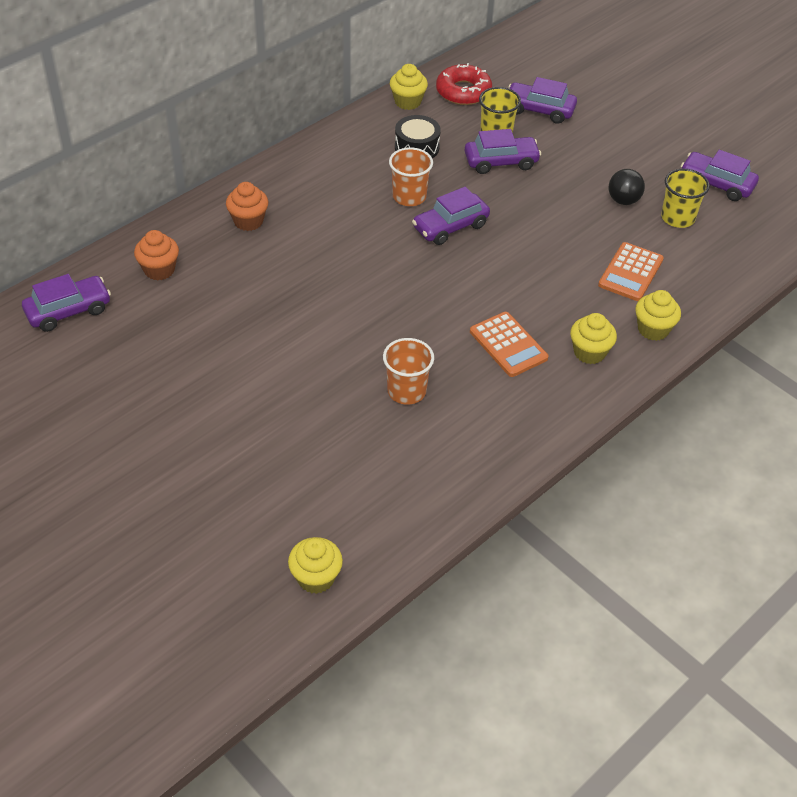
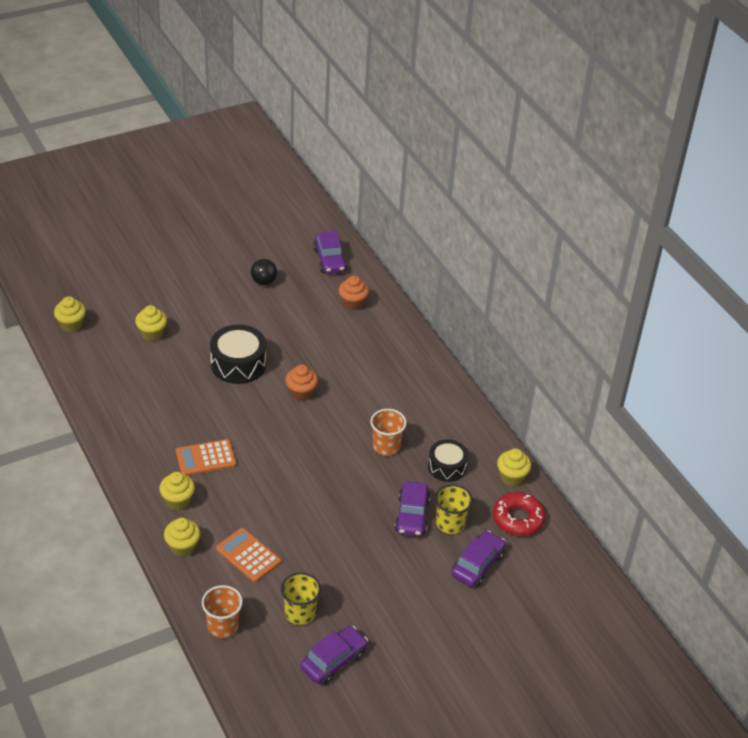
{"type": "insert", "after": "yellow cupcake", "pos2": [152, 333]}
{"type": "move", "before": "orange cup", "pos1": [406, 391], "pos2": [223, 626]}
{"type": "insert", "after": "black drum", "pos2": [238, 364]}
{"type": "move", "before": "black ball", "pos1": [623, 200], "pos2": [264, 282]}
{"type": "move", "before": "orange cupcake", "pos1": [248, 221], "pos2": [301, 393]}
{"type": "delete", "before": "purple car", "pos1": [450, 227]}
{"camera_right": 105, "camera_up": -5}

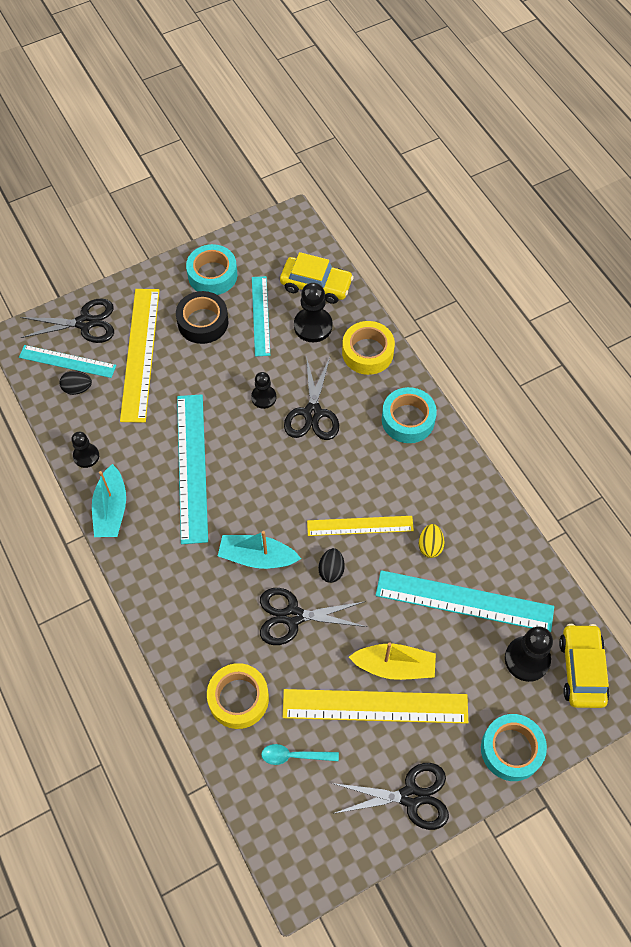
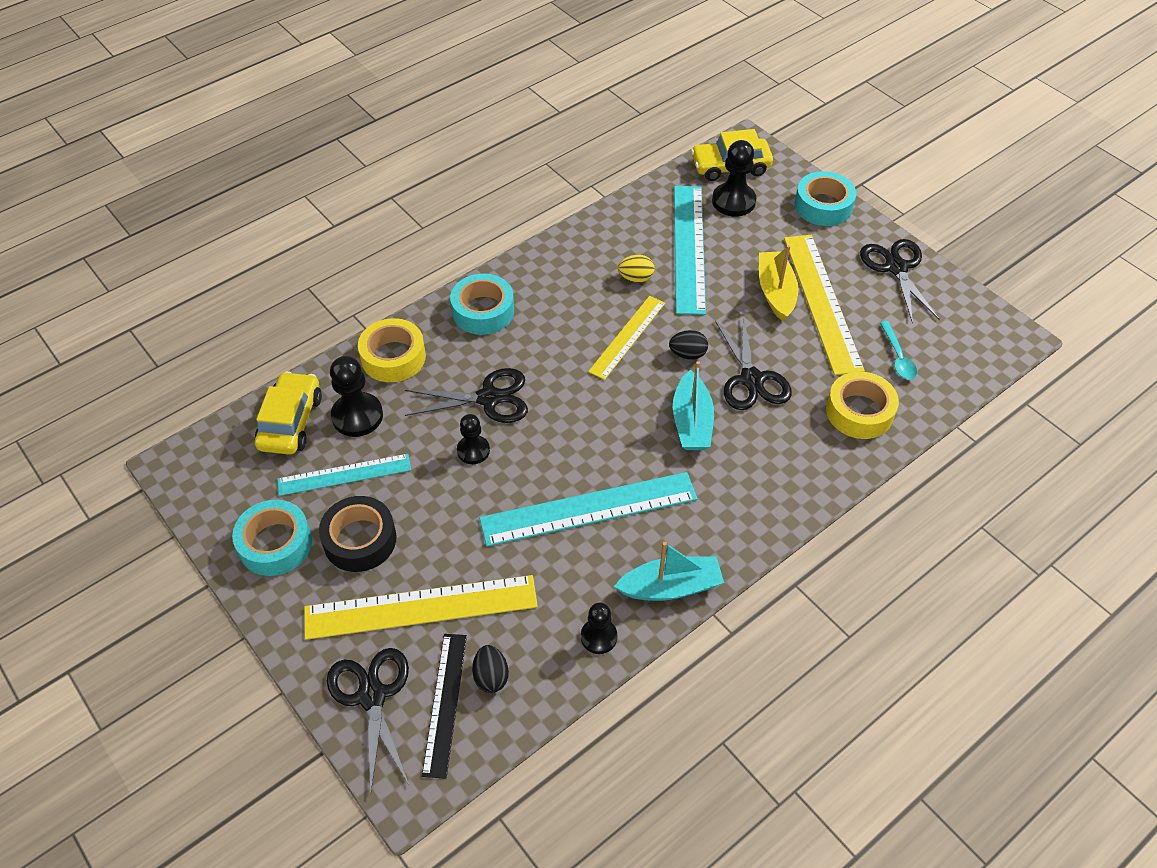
{"type": "recolor", "before": "turquoise ruler", "after": "black ruler", "pos1": [67, 361], "pos2": [445, 703]}
{"type": "rotate", "before": "yellow ruler", "pos1": [360, 526], "pos2": [627, 337], "turn": 45}
{"camera_right": -100, "camera_up": -10}

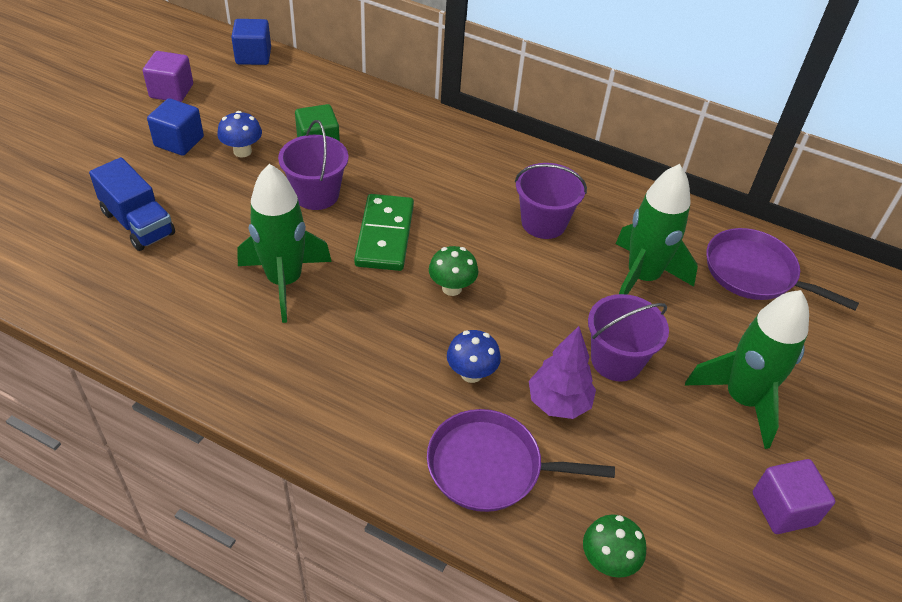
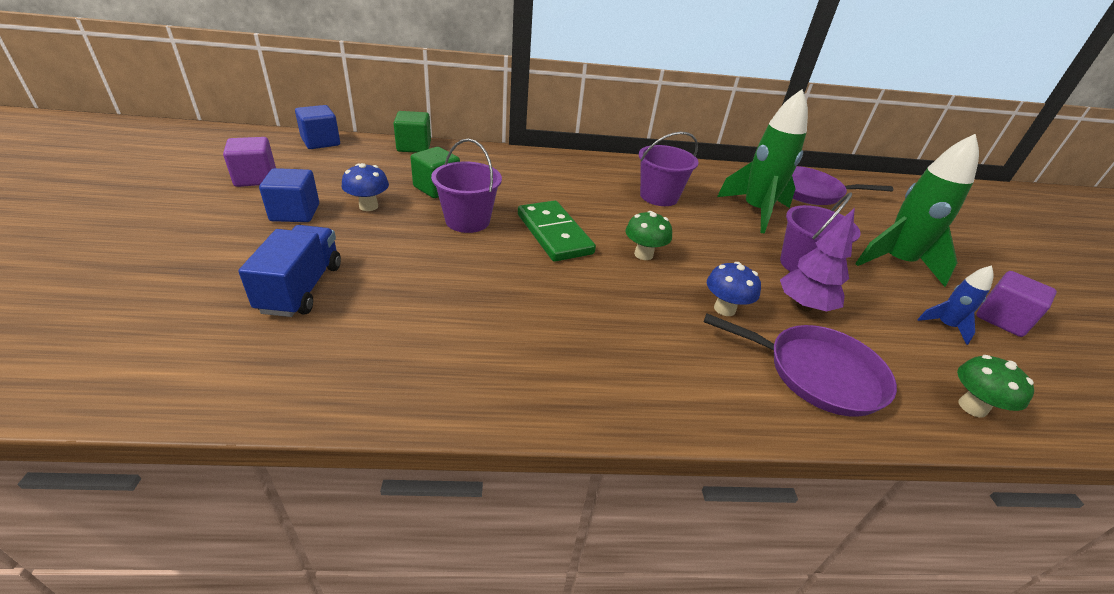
{"type": "rotate", "before": "blue truck", "pos1": [138, 223], "pos2": [301, 288], "turn": -105}
{"type": "insert", "after": "green cube", "pos2": [414, 146]}
{"type": "rotate", "before": "purple pan", "pos1": [490, 467], "pos2": [817, 373], "turn": -135}
{"type": "insert", "after": "blue rocket", "pos2": [945, 326]}
{"type": "delete", "before": "green rocket", "pos1": [284, 281]}
{"camera_right": -30, "camera_up": -10}

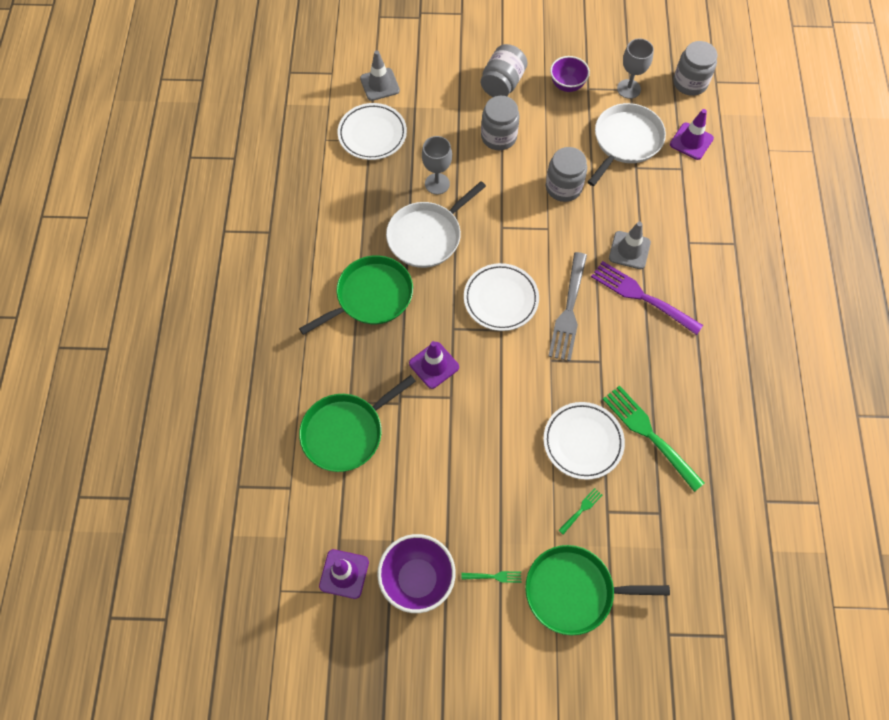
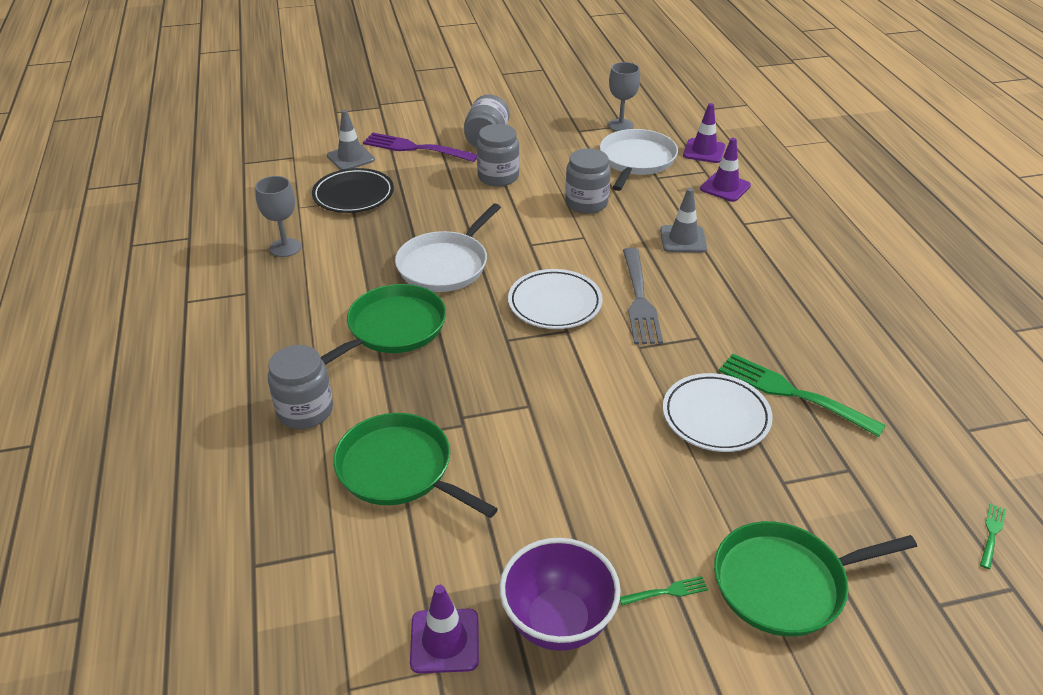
{"type": "move", "before": "grey goblet", "pos1": [437, 184], "pos2": [285, 248]}
{"type": "move", "before": "grey jar", "pos1": [690, 83], "pos2": [305, 411]}
{"type": "recolor", "before": "white plate", "after": "black plate", "pos1": [372, 134], "pos2": [353, 195]}
{"type": "rotate", "before": "green pan", "pos1": [346, 432], "pos2": [399, 469], "turn": 90}
{"type": "move", "before": "purple fork", "pos1": [643, 297], "pos2": [416, 148]}
{"type": "move", "before": "purple traffic cone", "pos1": [434, 365], "pos2": [725, 187]}
{"type": "move", "before": "green fork", "pos1": [581, 510], "pos2": [992, 534]}
{"type": "delete", "before": "purple bowl", "pos1": [567, 85]}
{"camera_right": -15, "camera_up": -25}

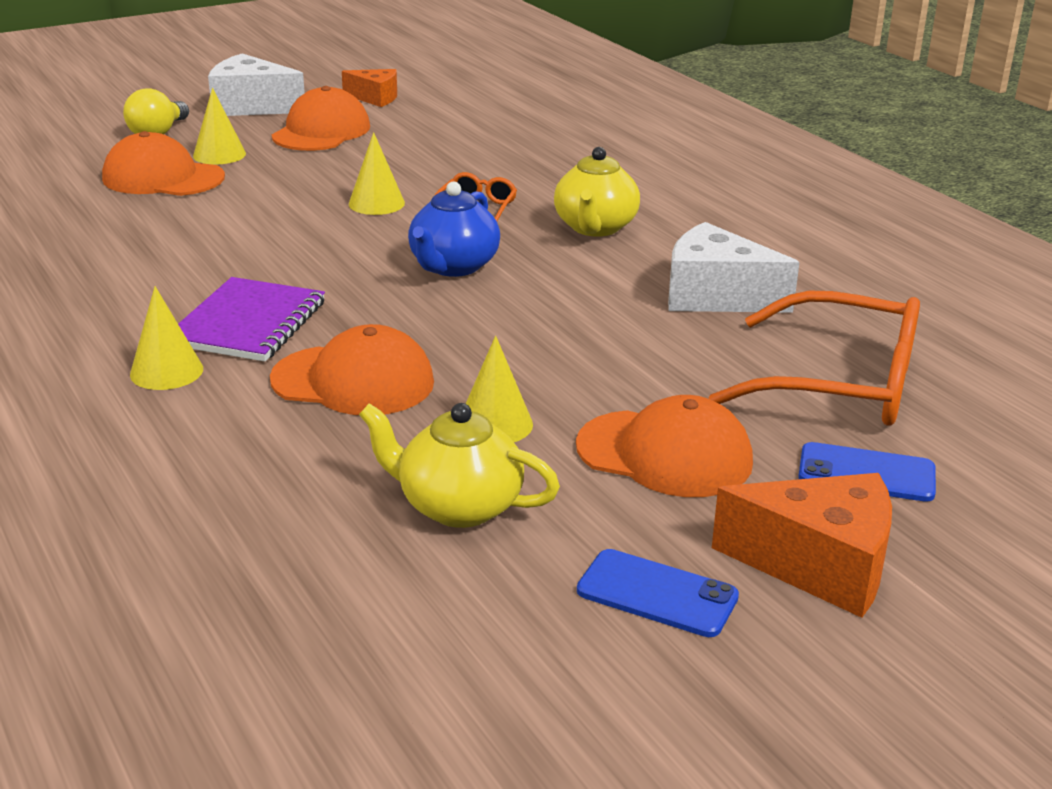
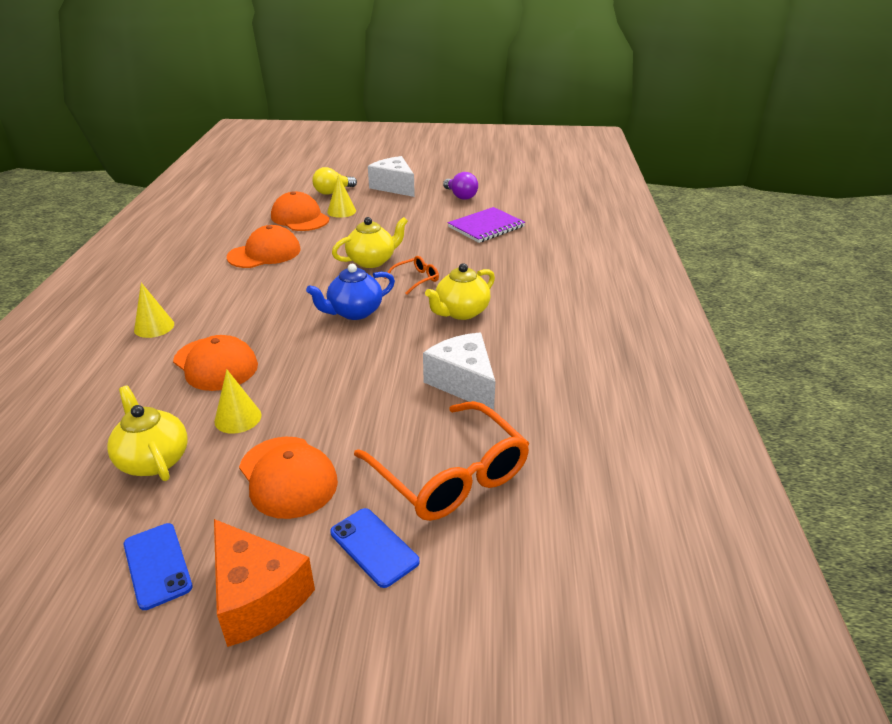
{"type": "move", "before": "orange cap", "pos1": [321, 131], "pos2": [264, 253]}
{"type": "replace", "before": "yellow cone", "after": "yellow teapot", "pos1": [376, 203], "pos2": [372, 261]}
{"type": "replace", "before": "orange cheese", "after": "purple light bulb", "pos1": [375, 98], "pos2": [460, 196]}
{"type": "move", "before": "purple notebook", "pos1": [248, 323], "pos2": [486, 227]}
{"camera_right": 35, "camera_up": 5}

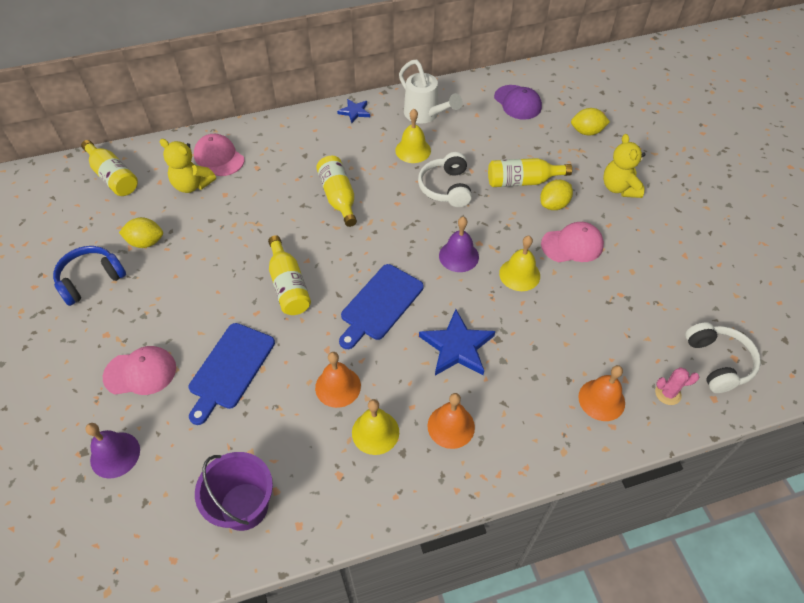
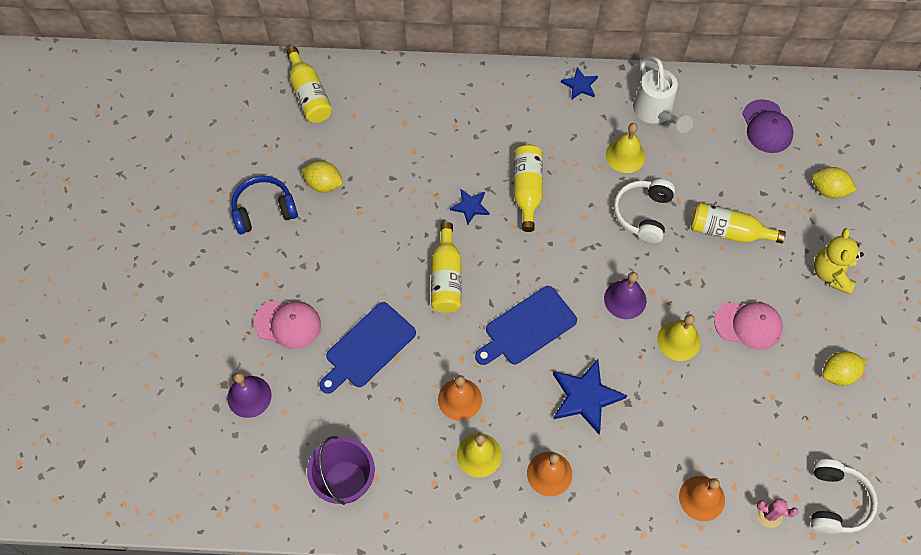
{"type": "insert", "after": "blue star", "pos2": [470, 207]}
{"type": "move", "before": "yellow lemon", "pos1": [554, 205], "pos2": [838, 374]}
{"type": "delete", "before": "yellow teddy bear", "pos1": [192, 185]}
{"type": "delete", "before": "pink cap", "pos1": [219, 157]}
{"camera_right": 20, "camera_up": 10}

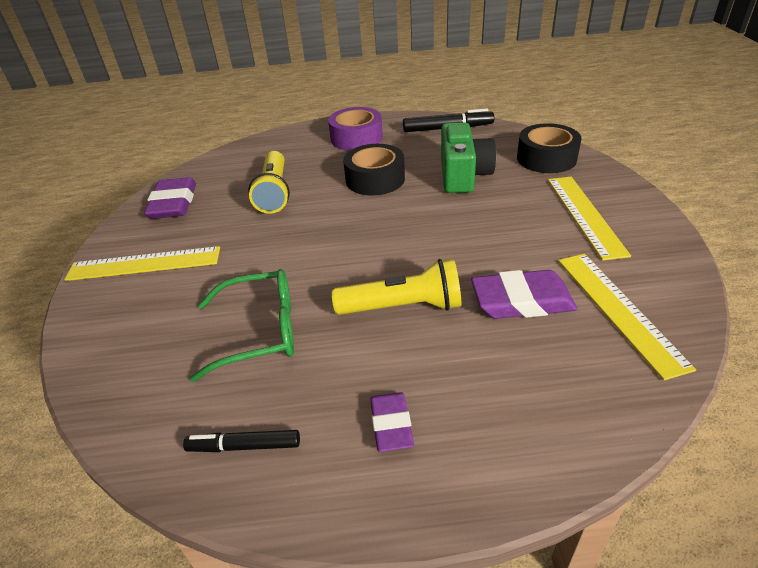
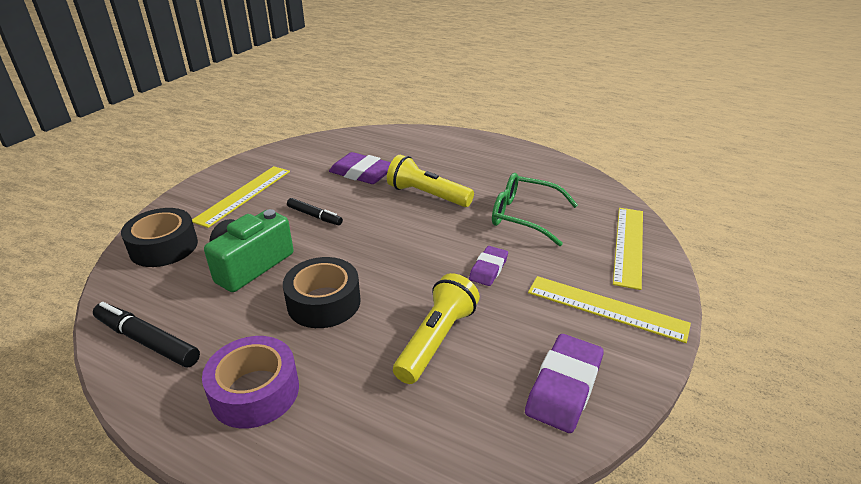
{"type": "move", "before": "black marker", "pos1": [244, 446], "pos2": [314, 216]}
{"type": "move", "before": "purple eraser", "pos1": [391, 424], "pos2": [488, 269]}
{"type": "move", "before": "yellow ruler", "pos1": [619, 310], "pos2": [628, 245]}
{"camera_right": -150, "camera_up": -5}

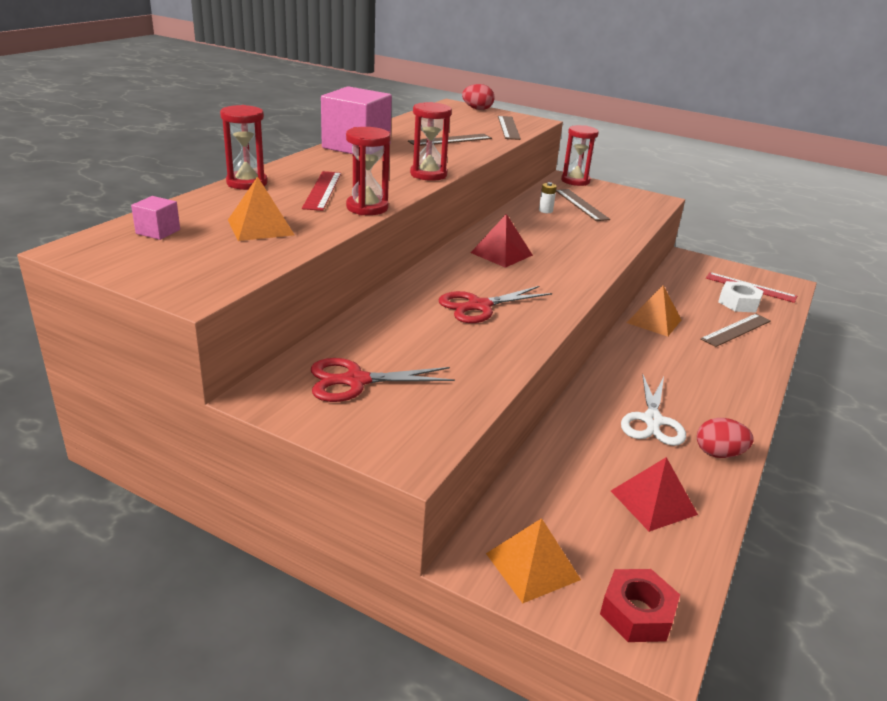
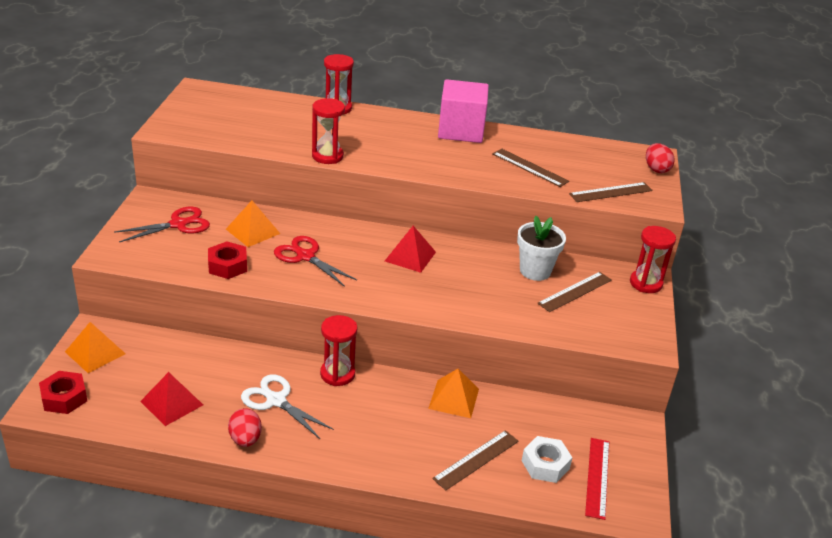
{"type": "rotate", "before": "red scissors", "pos1": [356, 381], "pos2": [178, 224], "turn": 90}
{"type": "insert", "after": "red nut", "pos2": [228, 266]}
{"type": "move", "before": "orange pyramid", "pos1": [260, 227], "pos2": [252, 231]}
{"type": "rotate", "before": "white scissors", "pos1": [652, 421], "pos2": [276, 401], "turn": 45}
{"type": "move", "before": "red hourglass", "pos1": [428, 174], "pos2": [337, 374]}
{"type": "rotate", "before": "brown ruler", "pos1": [736, 330], "pos2": [476, 459], "turn": -75}
{"type": "replace", "before": "white battery", "after": "white flower pot", "pos1": [545, 211], "pos2": [535, 271]}
{"type": "delete", "before": "pink cube", "pos1": [158, 232]}
{"type": "delete", "before": "red ruler", "pos1": [323, 190]}
{"camera_right": 70, "camera_up": 5}

